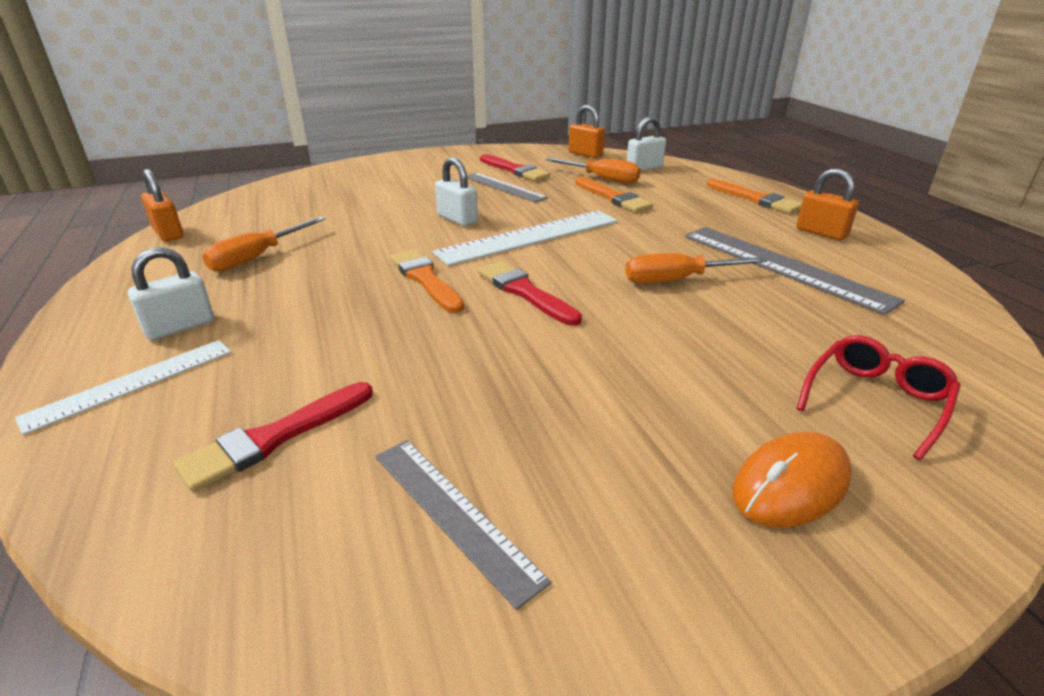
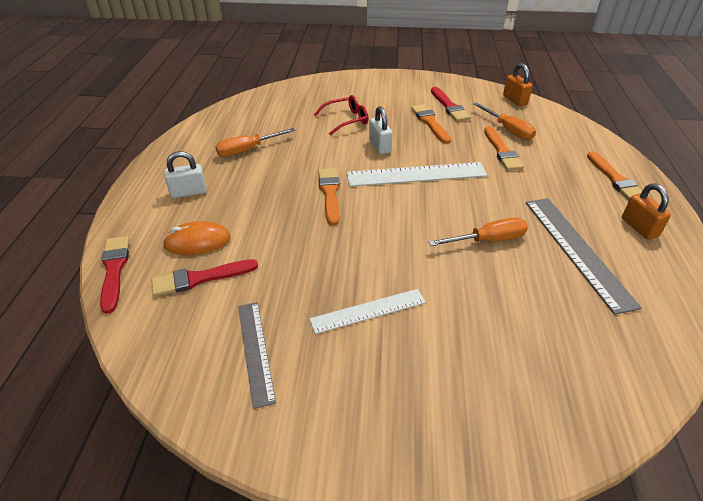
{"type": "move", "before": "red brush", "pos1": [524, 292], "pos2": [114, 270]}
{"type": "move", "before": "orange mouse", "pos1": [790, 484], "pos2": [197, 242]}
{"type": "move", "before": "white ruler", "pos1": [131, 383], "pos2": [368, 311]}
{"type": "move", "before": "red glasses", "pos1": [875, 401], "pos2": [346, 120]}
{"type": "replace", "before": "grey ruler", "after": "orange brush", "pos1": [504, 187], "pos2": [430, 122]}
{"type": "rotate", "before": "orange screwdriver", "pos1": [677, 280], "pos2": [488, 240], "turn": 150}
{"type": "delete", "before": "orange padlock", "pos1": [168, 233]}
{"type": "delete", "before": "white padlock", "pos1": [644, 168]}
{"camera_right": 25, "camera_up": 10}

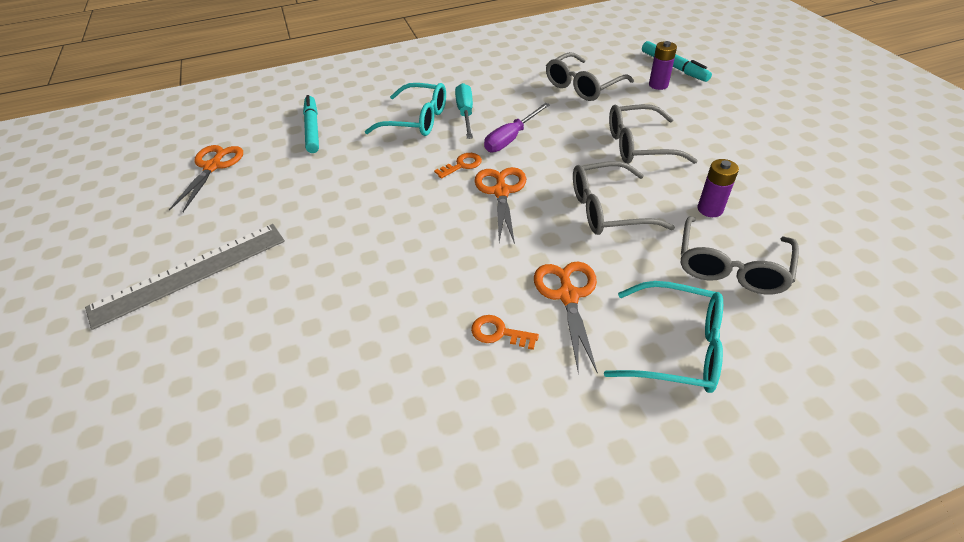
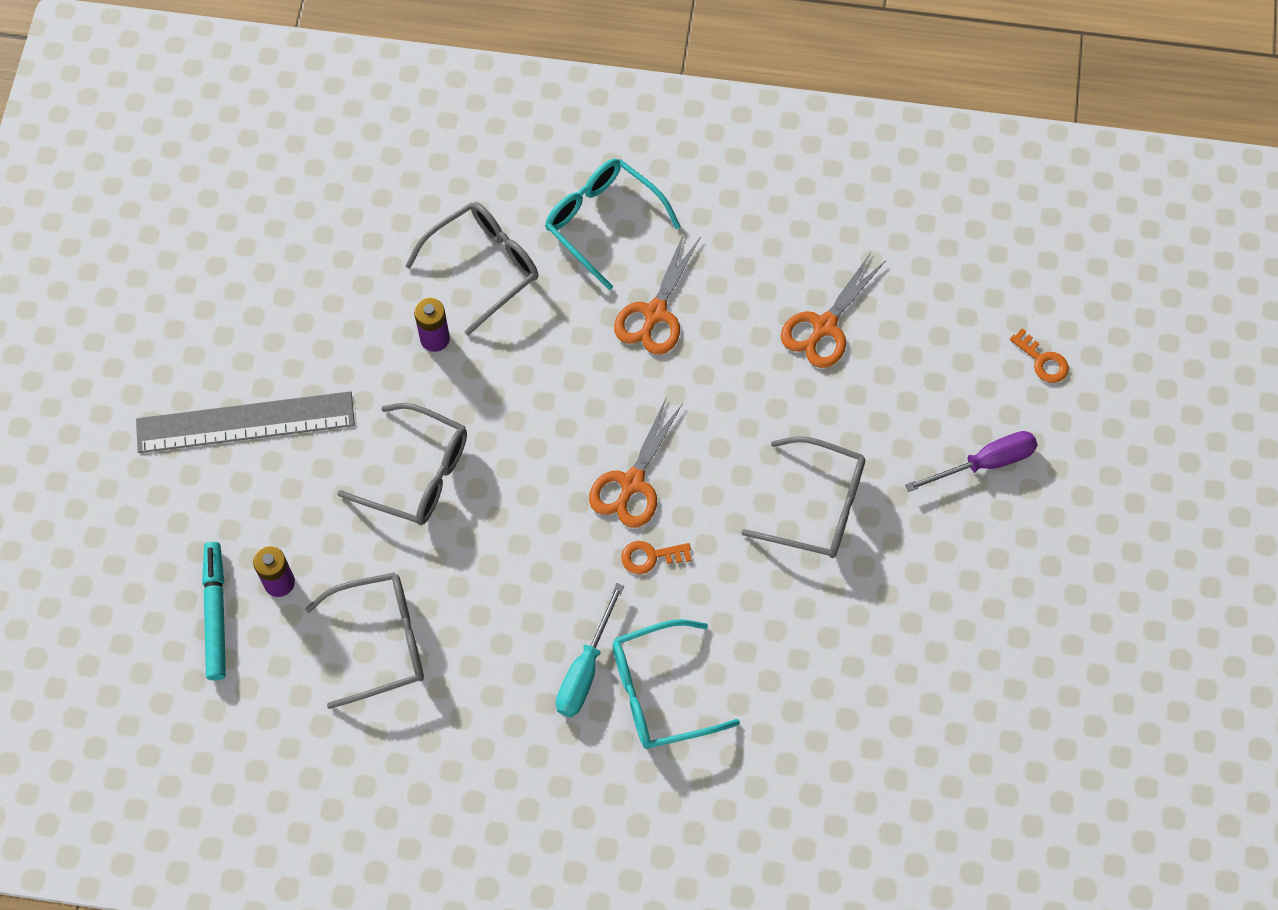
{"type": "move", "before": "grey ruler", "pos1": [190, 273], "pos2": [245, 423]}
{"type": "rotate", "before": "turquoise glasses", "pos1": [417, 120], "pos2": [659, 692], "turn": -60}
{"type": "move", "before": "grey glasses", "pos1": [608, 209], "pos2": [817, 507]}
{"type": "move", "before": "orange scissors", "pos1": [213, 166], "pos2": [824, 326]}
{"type": "move", "before": "purple screwdriver", "pos1": [511, 138], "pos2": [984, 463]}
{"type": "move", "before": "orange key", "pos1": [499, 333], "pos2": [1042, 360]}
{"type": "delete", "before": "turquoise marker", "pos1": [312, 129]}
{"camera_right": -155, "camera_up": 20}

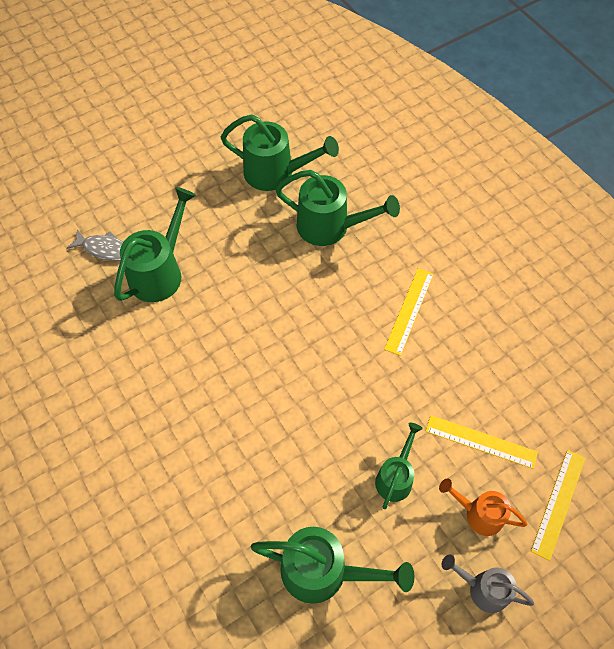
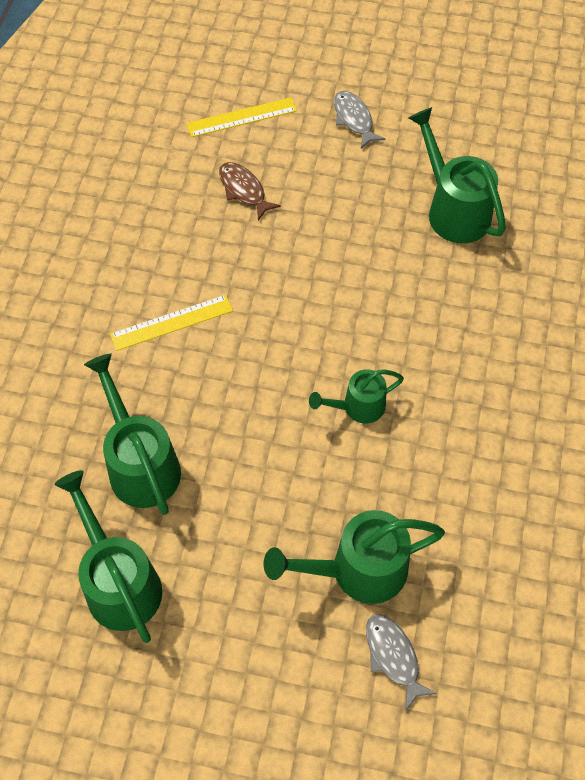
{"type": "replace", "before": "yellow ruler", "after": "brown fish", "pos1": [481, 441], "pos2": [244, 190]}
{"type": "move", "before": "green watering can", "pos1": [396, 477], "pos2": [357, 407]}
{"type": "replace", "before": "grey watering can", "after": "grey fish", "pos1": [483, 588], "pos2": [354, 119]}
{"type": "delete", "before": "orange watering can", "pos1": [478, 514]}
{"camera_right": -135, "camera_up": 0}

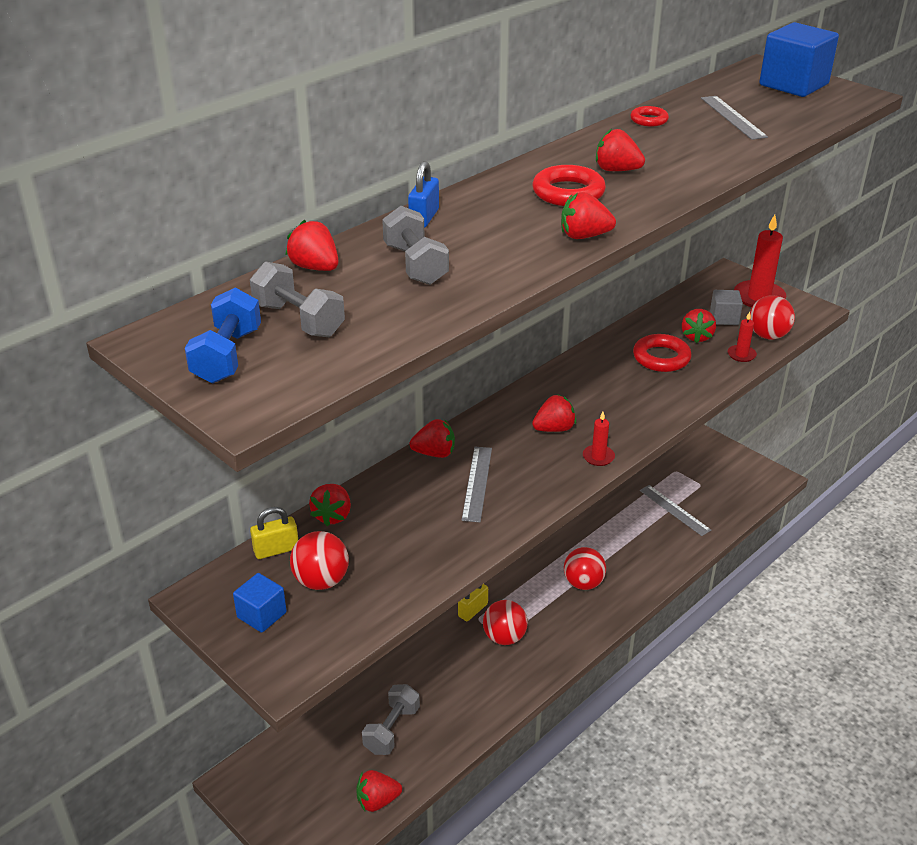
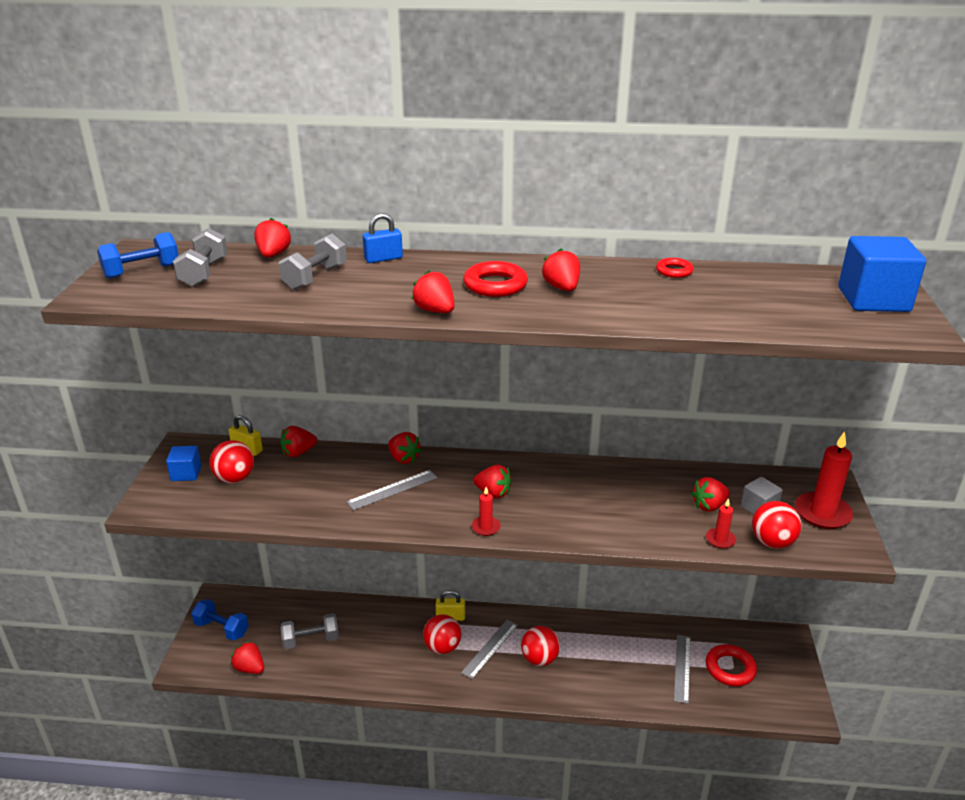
{"type": "insert", "after": "blue dumbbell", "pos2": [222, 629]}
{"type": "move", "before": "grey ruler", "pos1": [732, 117], "pos2": [490, 648]}
{"type": "move", "before": "red ring", "pos1": [661, 358], "pos2": [730, 668]}
{"camera_right": 50, "camera_up": -5}

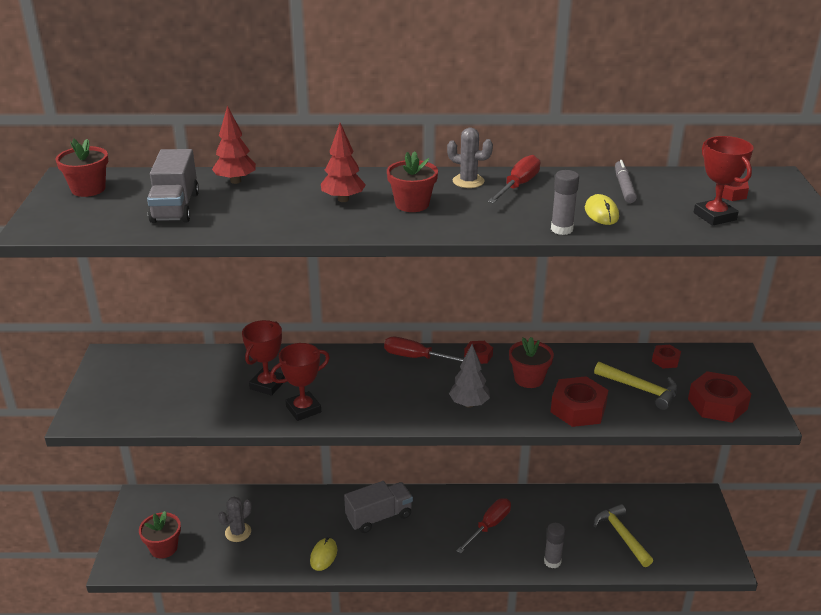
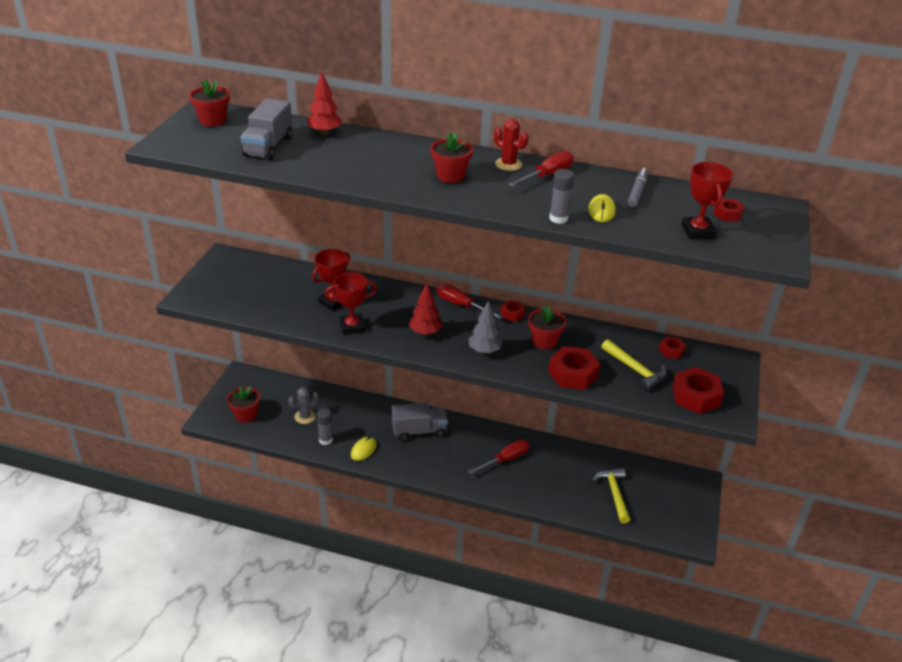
{"type": "move", "before": "grey glue stick", "pos1": [552, 561], "pos2": [325, 440]}
{"type": "move", "before": "red tree", "pos1": [343, 199], "pos2": [425, 332]}
{"type": "recolor", "before": "grey cactus", "after": "red cactus", "pos1": [468, 181], "pos2": [508, 164]}
{"camera_right": 15, "camera_up": 5}

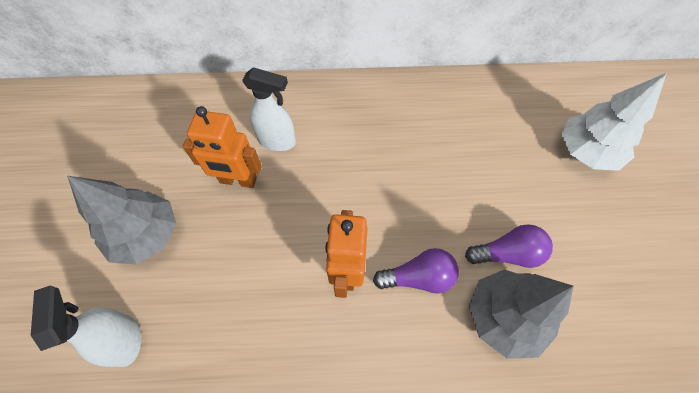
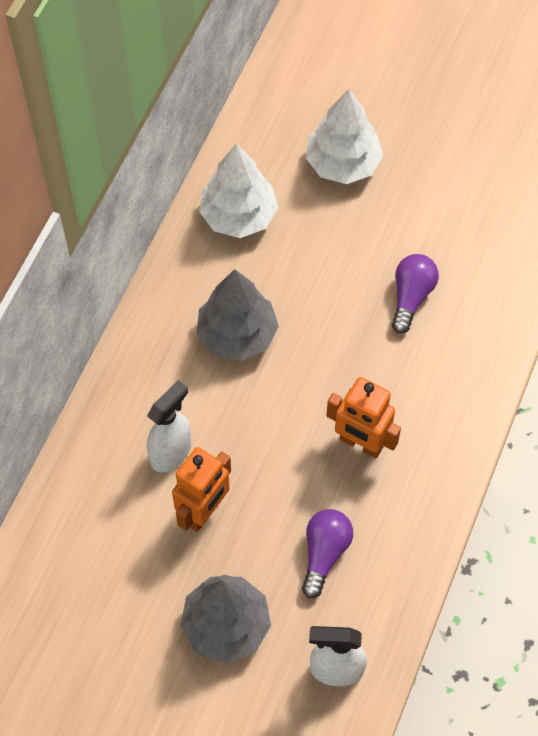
{"type": "move", "before": "grey tree", "pos1": [504, 317], "pos2": [237, 334]}
{"type": "insert", "after": "white tree", "pos2": [238, 216]}
{"type": "move", "before": "purple light bulb", "pos1": [418, 277], "pos2": [324, 553]}
{"camera_right": -65, "camera_up": 0}

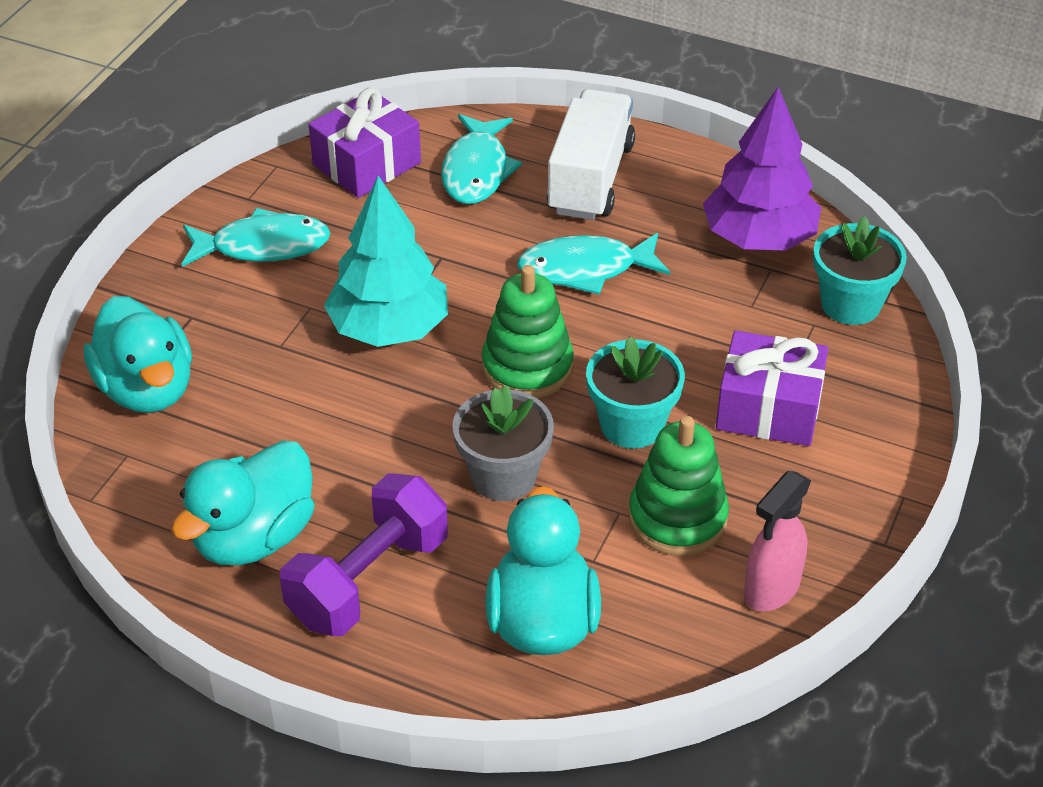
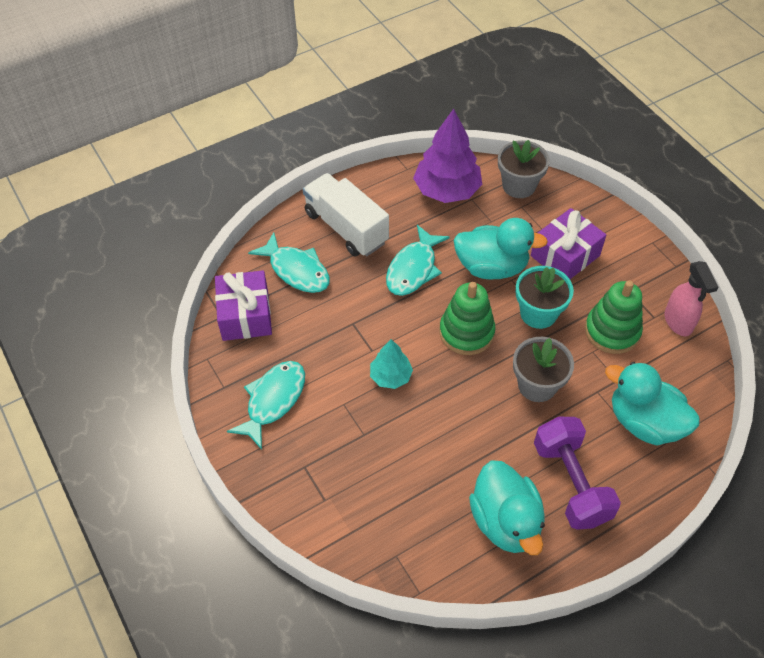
{"type": "resize", "before": "turquoise tree", "pos1": [389, 328], "pos2": [390, 376], "scale": 0.55}
{"type": "move", "before": "turquoise duck", "pos1": [147, 389], "pos2": [491, 267]}
{"type": "recolor", "before": "turquoise flower pot", "after": "grey flower pot", "pos1": [850, 304], "pos2": [519, 186]}
{"camera_right": -55, "camera_up": 10}

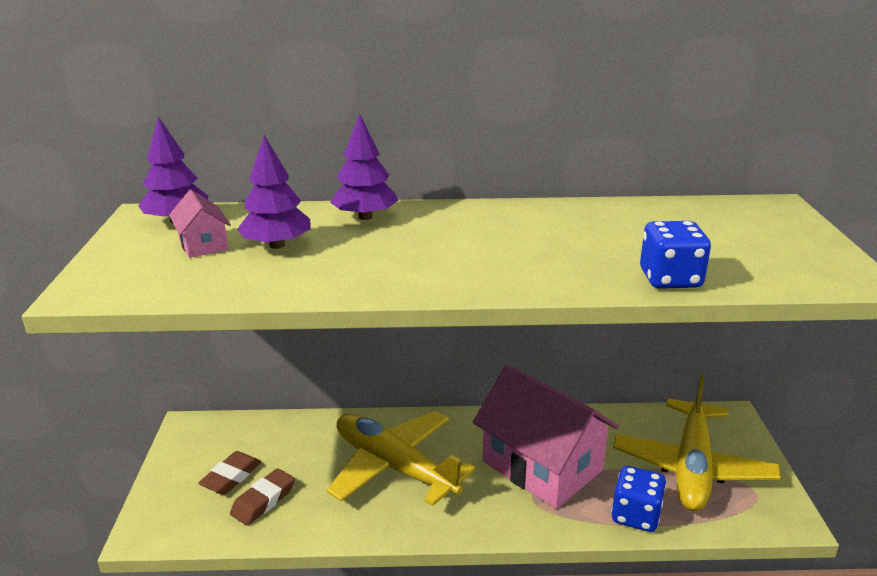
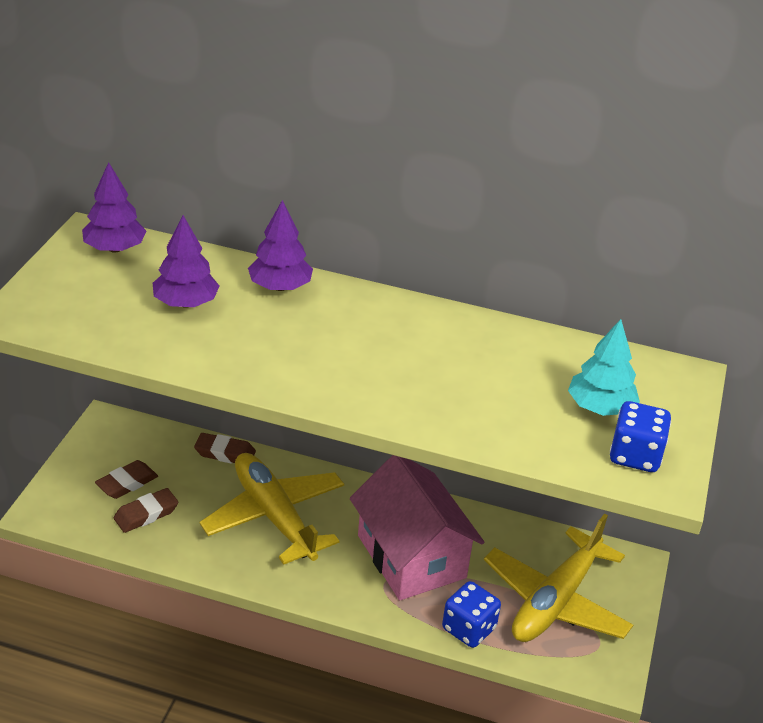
{"type": "insert", "after": "brown eraser", "pos2": [225, 453]}
{"type": "insert", "after": "turquoise tree", "pos2": [600, 407]}
{"type": "move", "before": "blue dice", "pos1": [670, 279], "pos2": [635, 455]}
{"type": "delete", "before": "pink house", "pos1": [203, 244]}
{"camera_right": 15, "camera_up": 10}

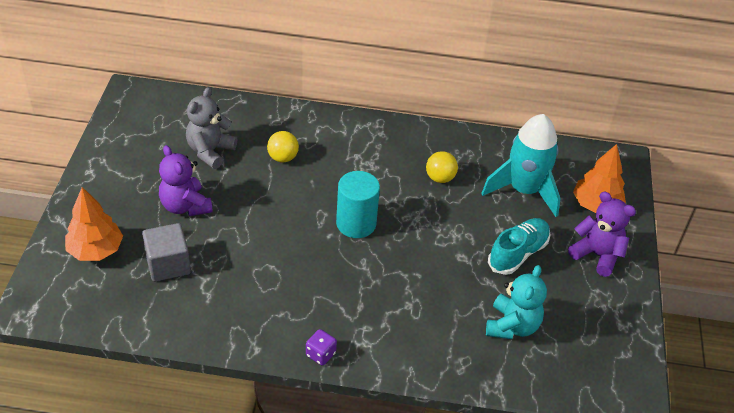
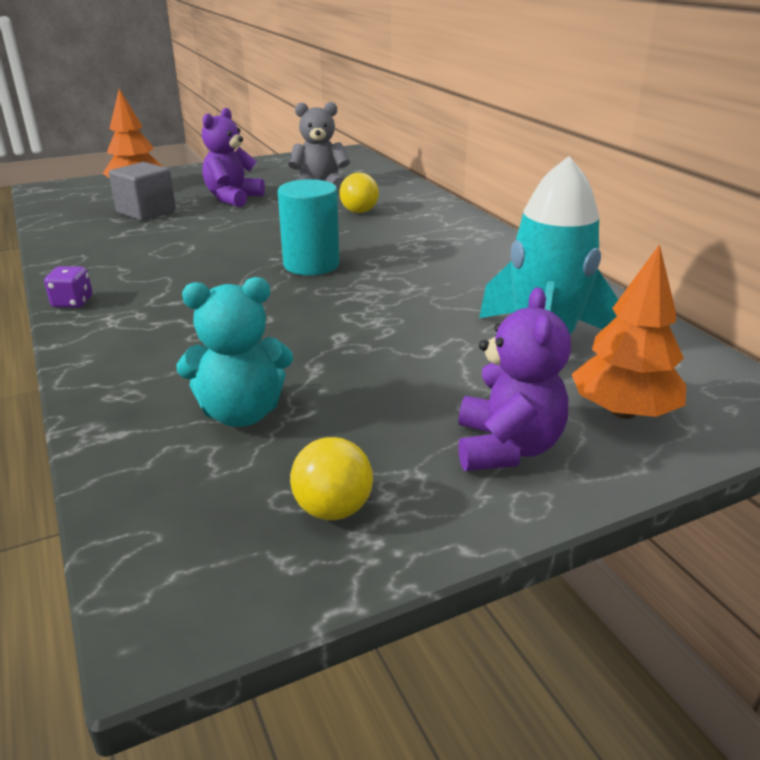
{"type": "move", "before": "yellow ball", "pos1": [440, 178], "pos2": [333, 509]}
{"type": "delete", "before": "turquoise shoe", "pos1": [518, 253]}
{"camera_right": 60, "camera_up": -15}

